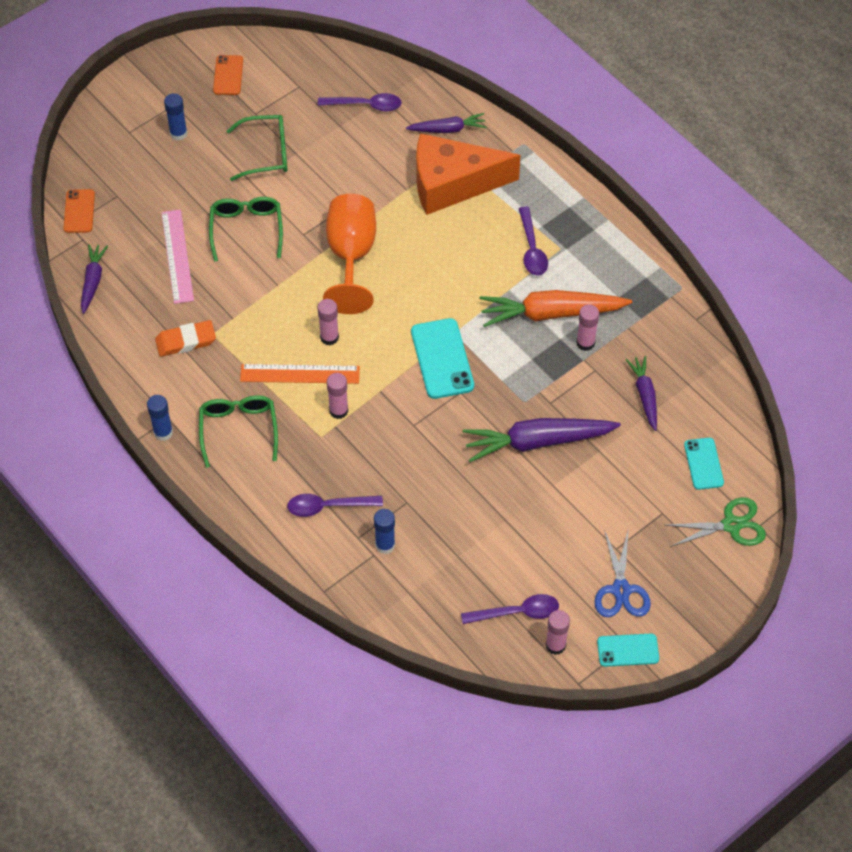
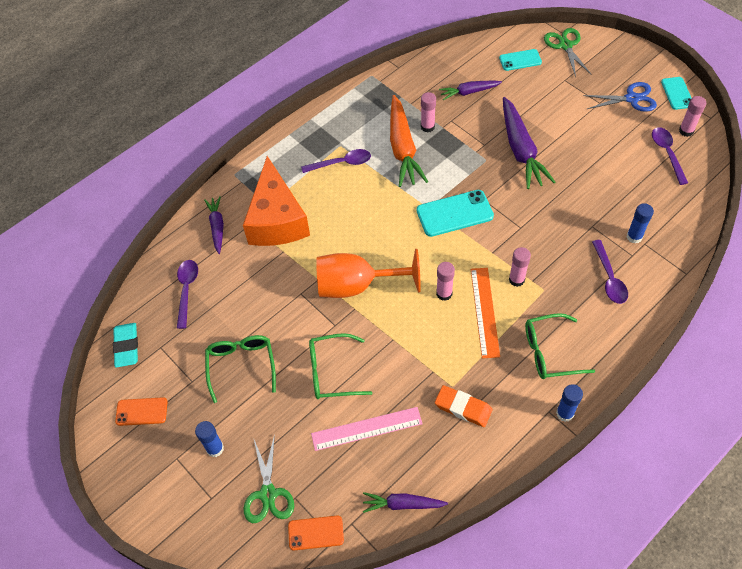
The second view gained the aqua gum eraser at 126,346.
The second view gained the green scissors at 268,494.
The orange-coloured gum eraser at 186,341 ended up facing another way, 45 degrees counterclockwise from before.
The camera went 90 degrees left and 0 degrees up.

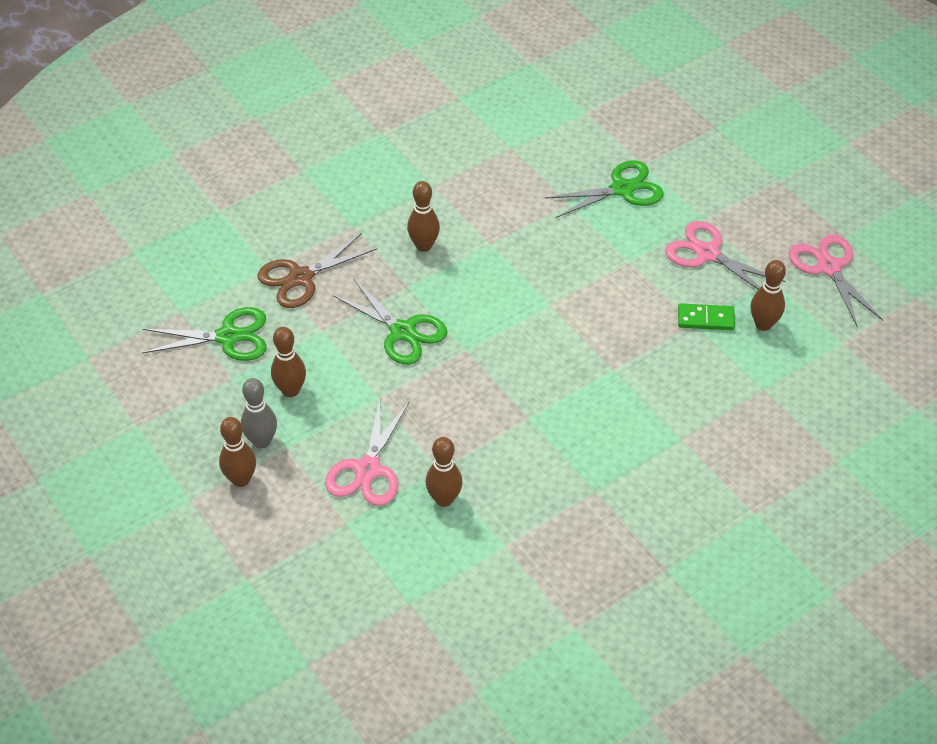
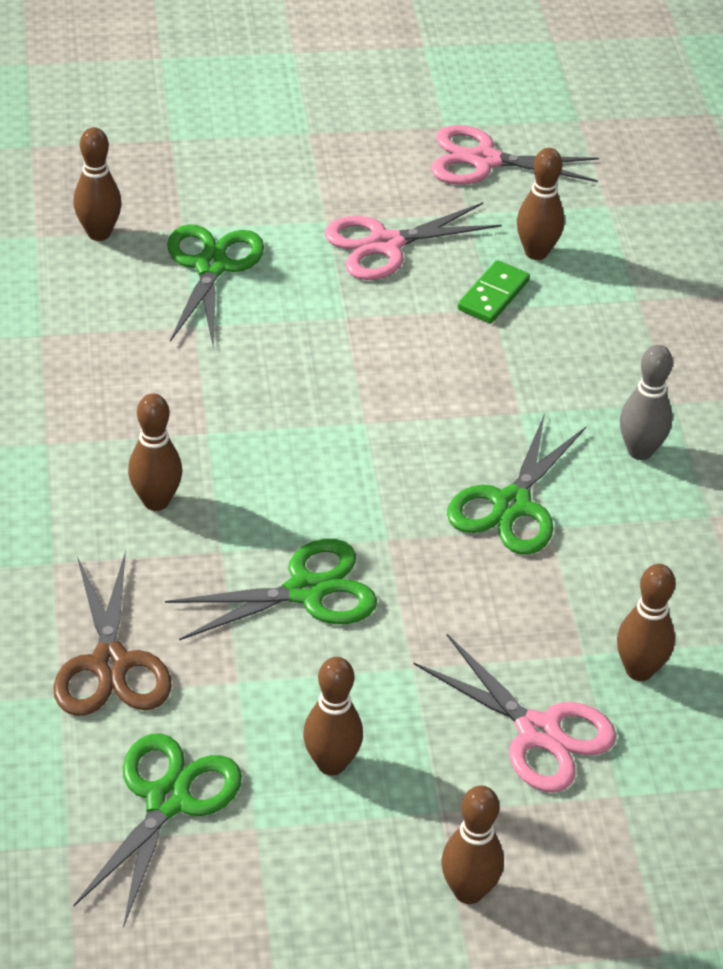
The second view gained the russet tenpin at 99,233.
The second view gained the green scissors at 511,505.
The ash-grey tenpin ended up elsewhere, having gone from 262,441 to 640,451.
The camera went 65 degrees left and 5 degrees down.

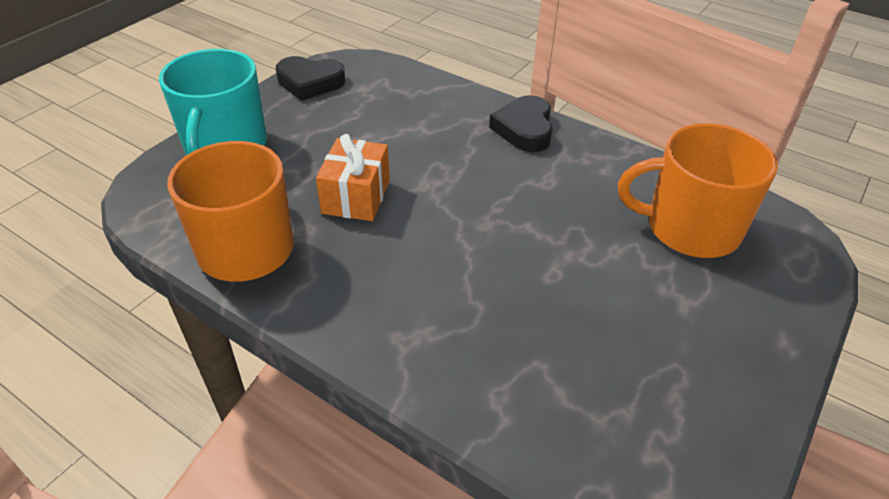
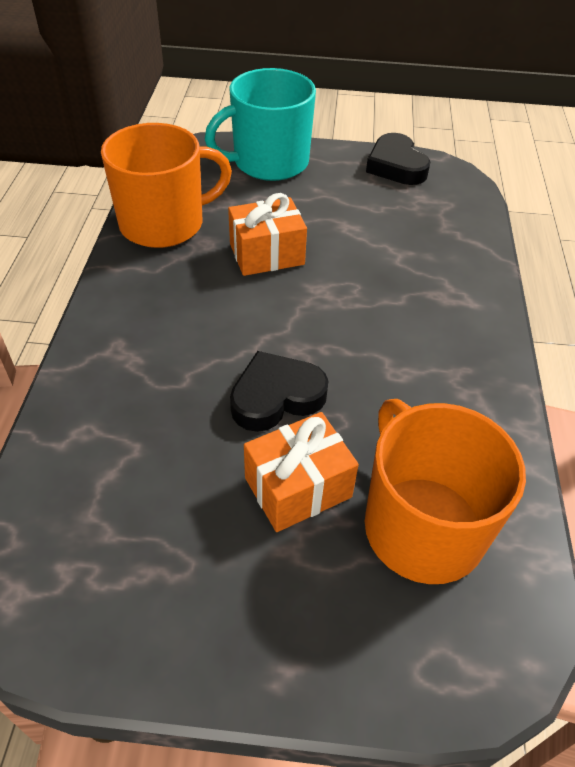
The second view gained the orange-coloured present at 298,487.
The ebony heart ended up elsewhere, having gone from 524,129 to 276,397.
The camera went 60 degrees right and 5 degrees up.

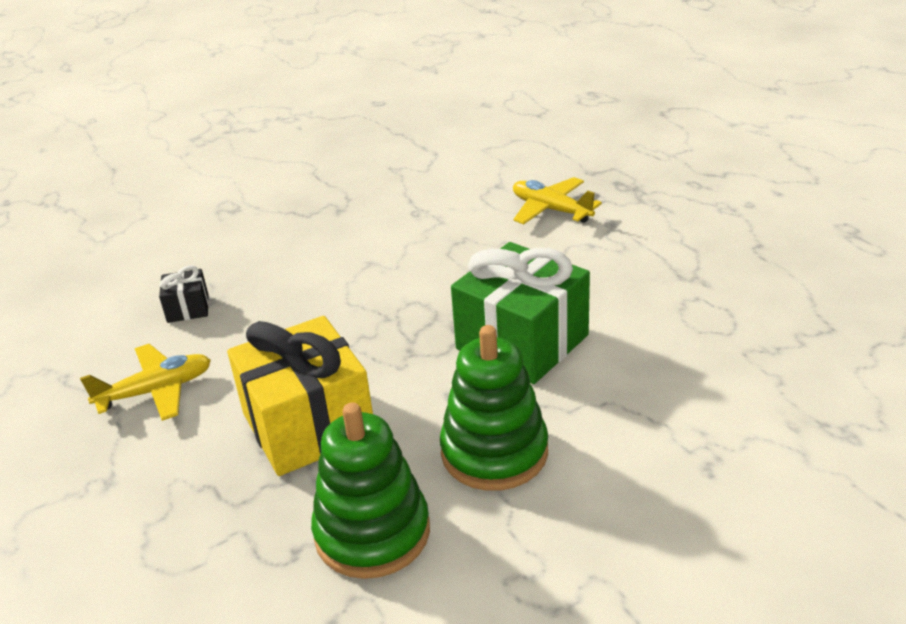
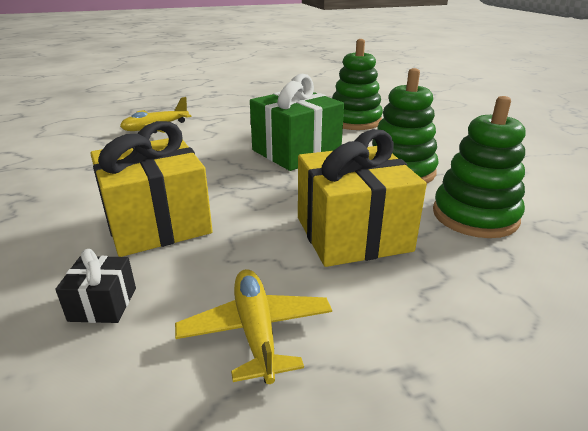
The second view gained the bright yellow present at 157,223.
The second view gained the green stacking rings at 354,121.
The camera went 80 degrees left and 5 degrees down.

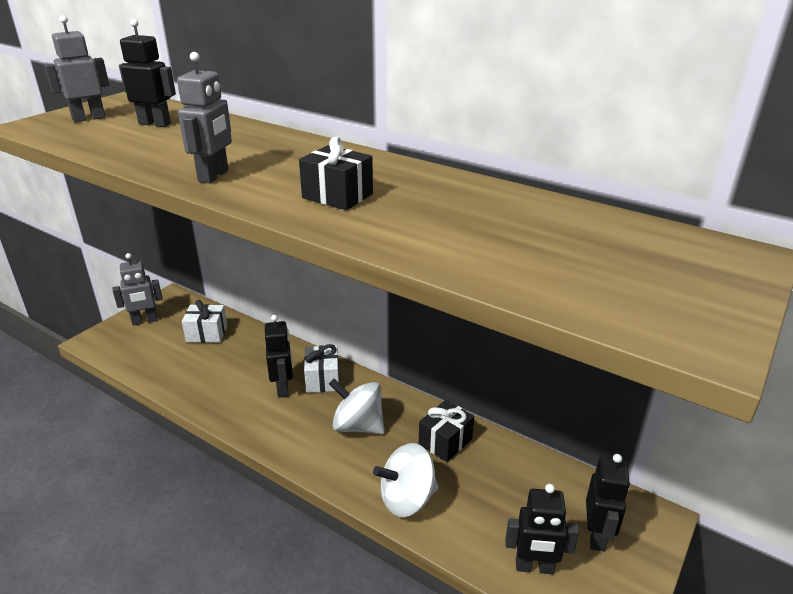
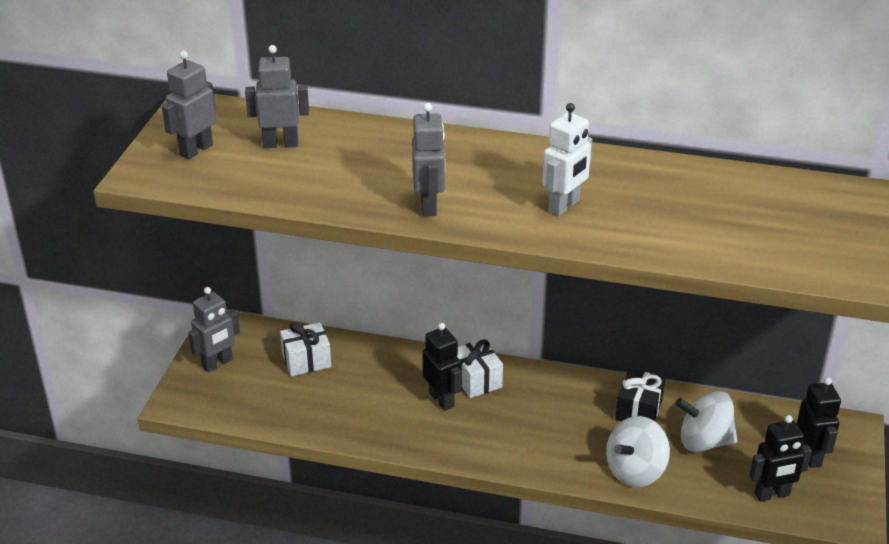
The snow-white toy top ended up elsewhere, having gone from 358,426 to 704,441.
Where the ebony present stood at 337,196, the snow-white robot came to stand at 564,206.
What was the ebony robot at 155,124 turned into the ash-grey robot at 281,144.
The camera went 20 degrees left and 5 degrees up.

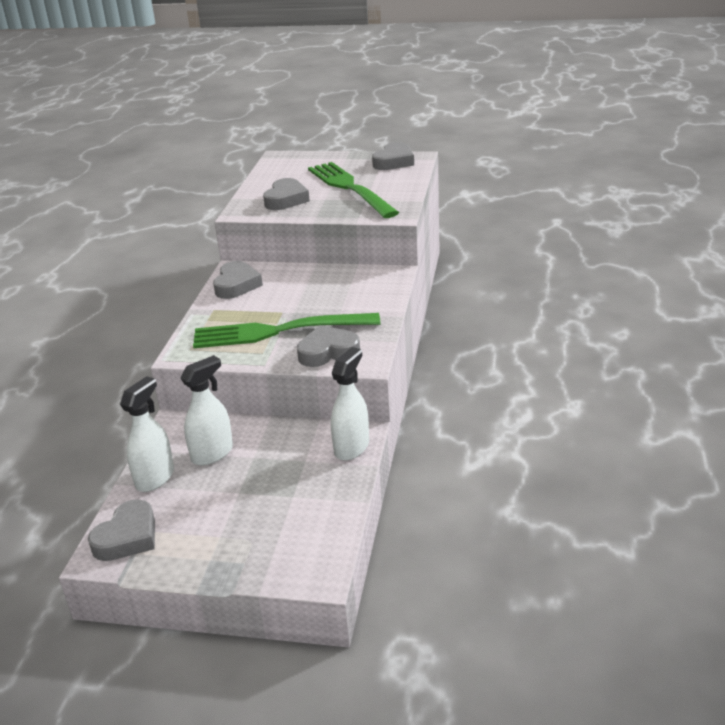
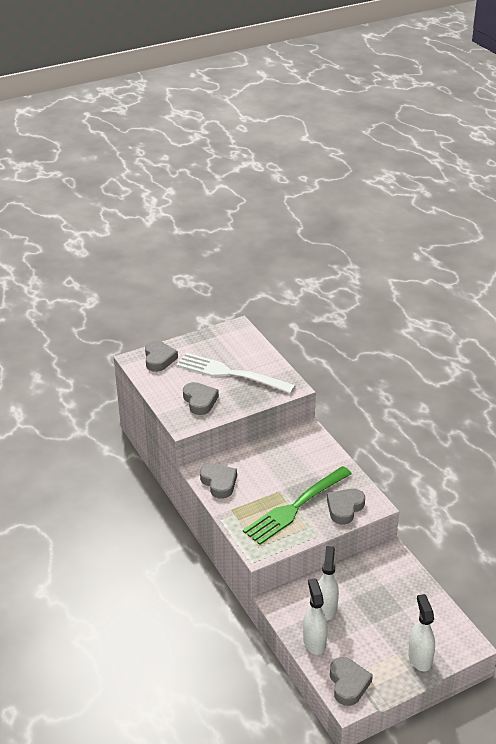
The snow-white spray bottle ended up elsewhere, having gone from 351,447 to 420,658.
The ash-grey heart ended up elsewhere, having gone from 394,162 to 159,359.
What was the green dinner fork at 350,188 turned into the snow-white dinner fork at 230,373.
The camera went 40 degrees left and 5 degrees up.

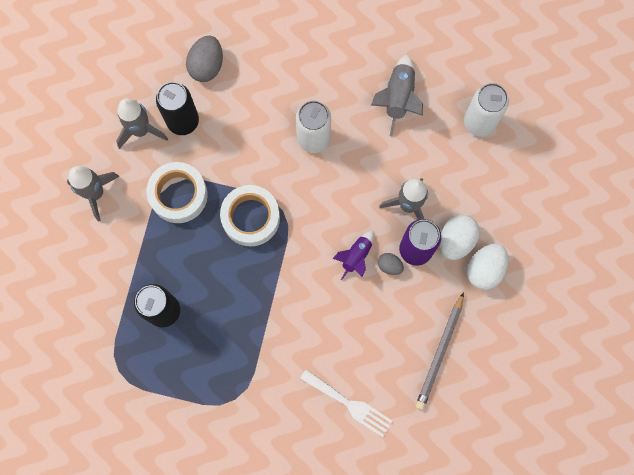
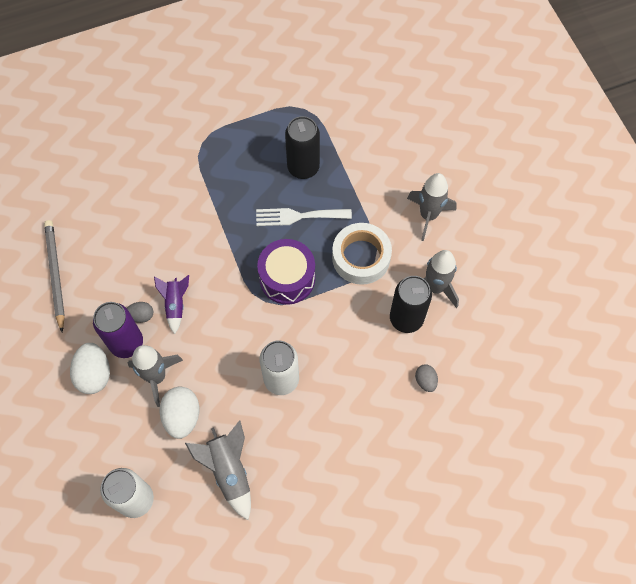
The snow-white dinner fork ended up elsewhere, having gone from 349,404 to 298,216.
The snow-white egg shape ended up elsewhere, having gone from 484,269 to 182,416.
Where the snow-white roll of tape stood at 251,218, the violet snare drum came to stand at 287,278.
The size of the ash-grey egg shape at 207,66 changed by a factor of 0.56.
The camera went 145 degrees right and 10 degrees down.

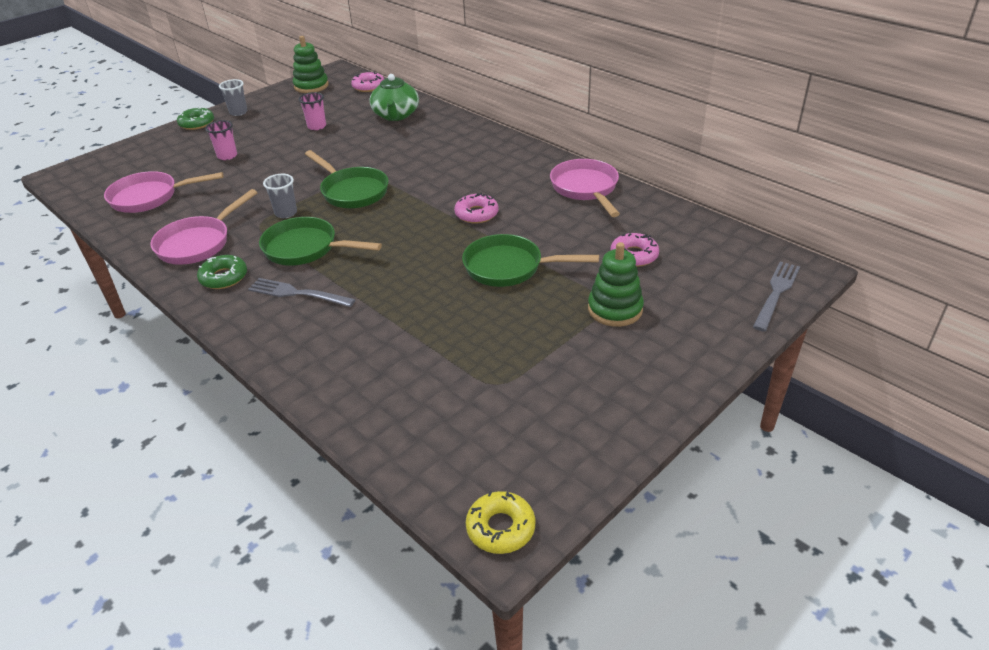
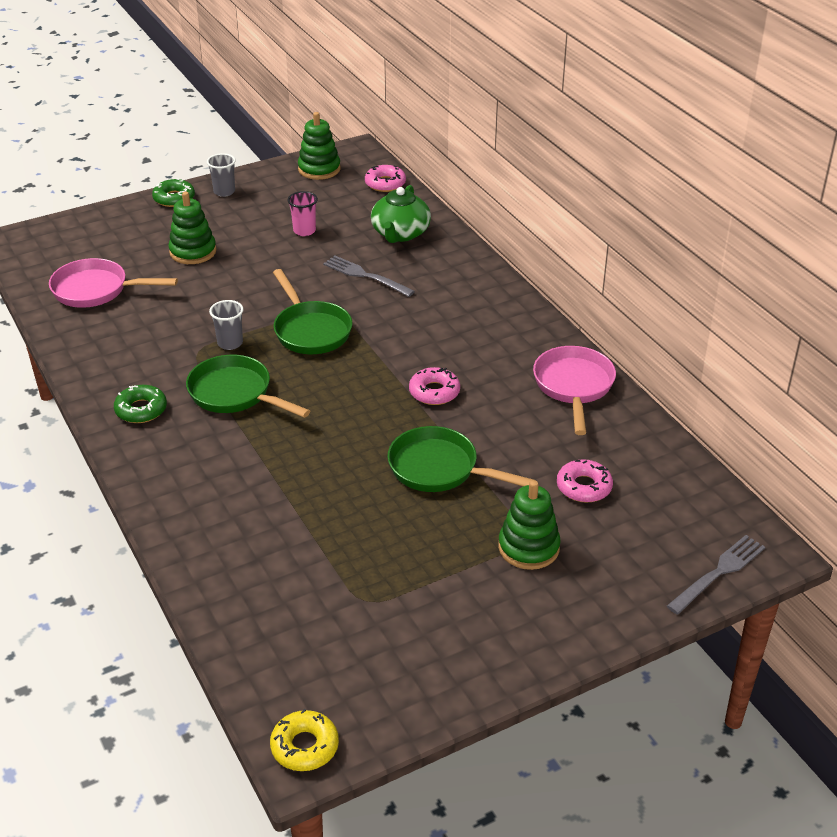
The second view lost the rose-pink pan at 198,243.
The ash-grey dinner fork ended up elsewhere, having gone from 297,293 to 365,276.
Where the rose-pink beaker stood at 227,156, the green stacking rings came to stand at 193,252.
The camera went 15 degrees right and 0 degrees up.

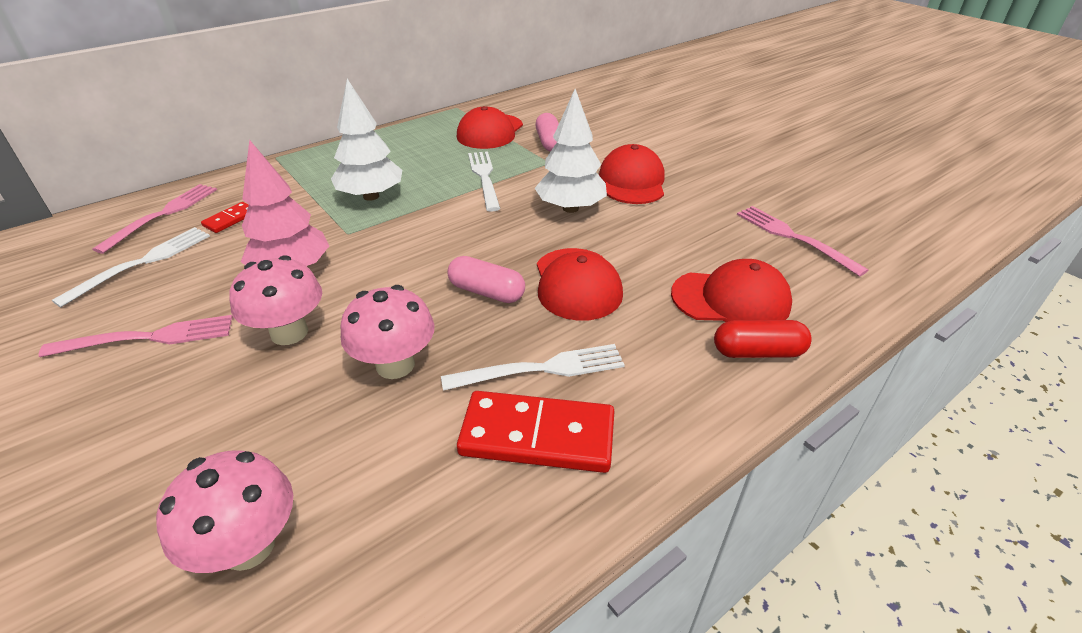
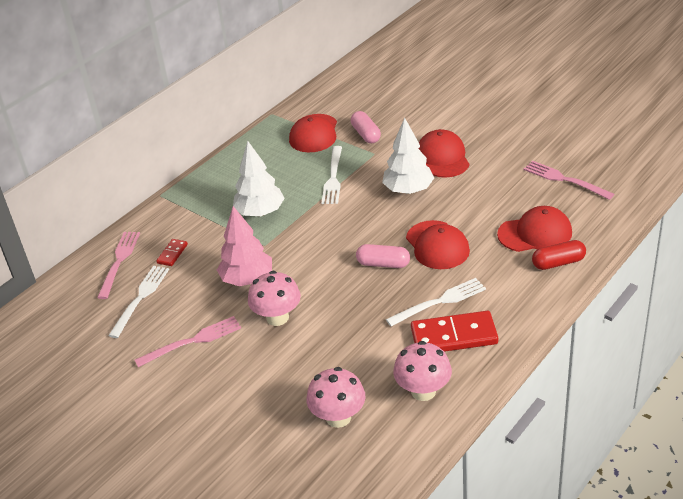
The rose-pink mushroom ended up elsewhere, having gone from 395,365 to 423,391.
The snow-white dinner fork at 484,177 ended up facing another way, 150 degrees counterclockwise from before.
The camera went 10 degrees left and 0 degrees up.

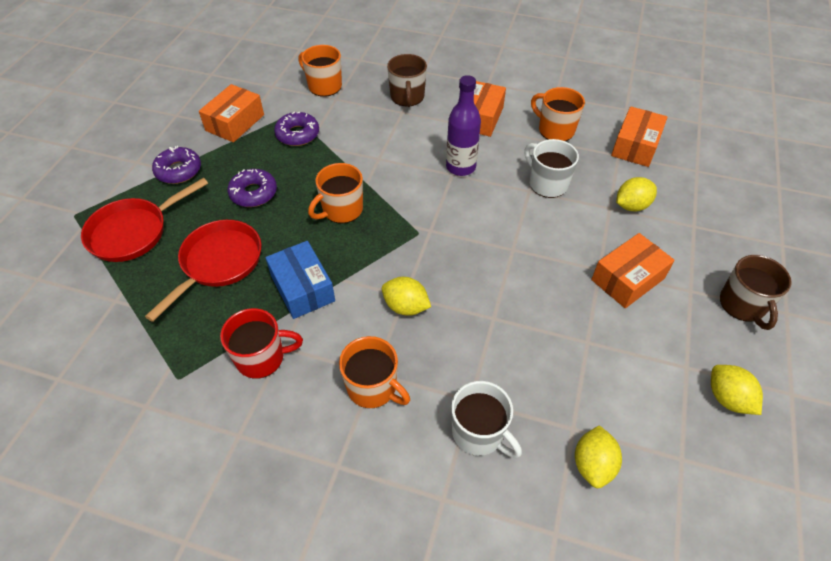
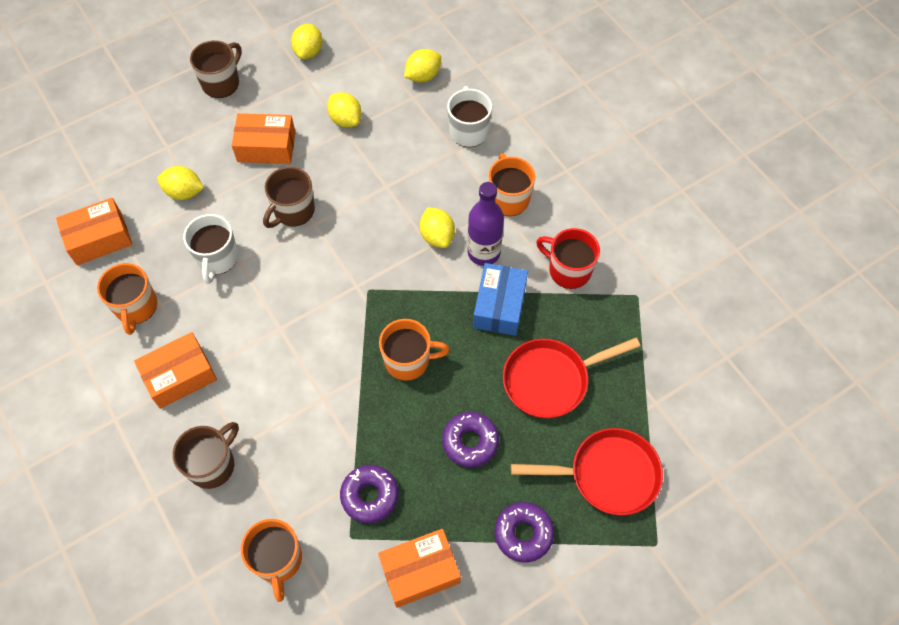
The second view gained the russet coffee mug at 293,211.
The second view gained the bright yellow toy lemon at 345,120.
The violet bottle ended up elsewhere, having gone from 460,167 to 484,252.
The camera went 140 degrees left and 10 degrees up.

